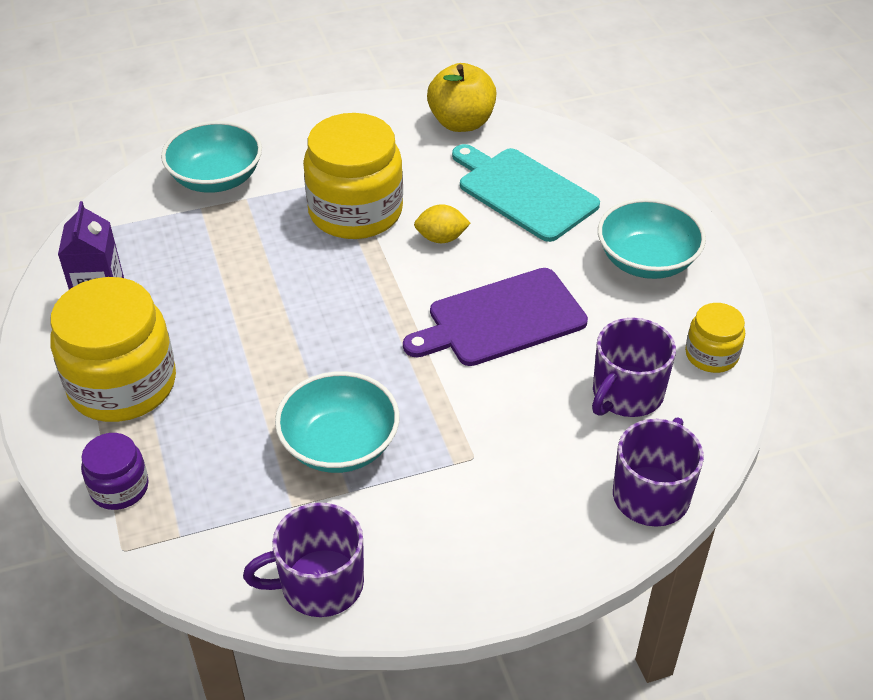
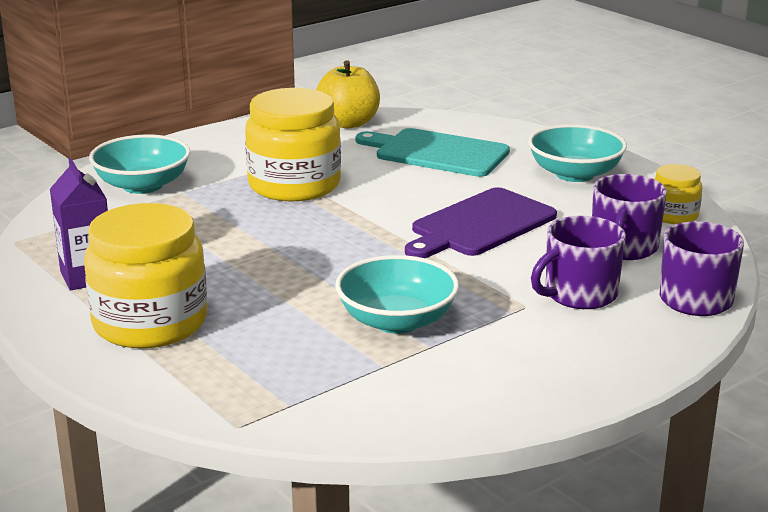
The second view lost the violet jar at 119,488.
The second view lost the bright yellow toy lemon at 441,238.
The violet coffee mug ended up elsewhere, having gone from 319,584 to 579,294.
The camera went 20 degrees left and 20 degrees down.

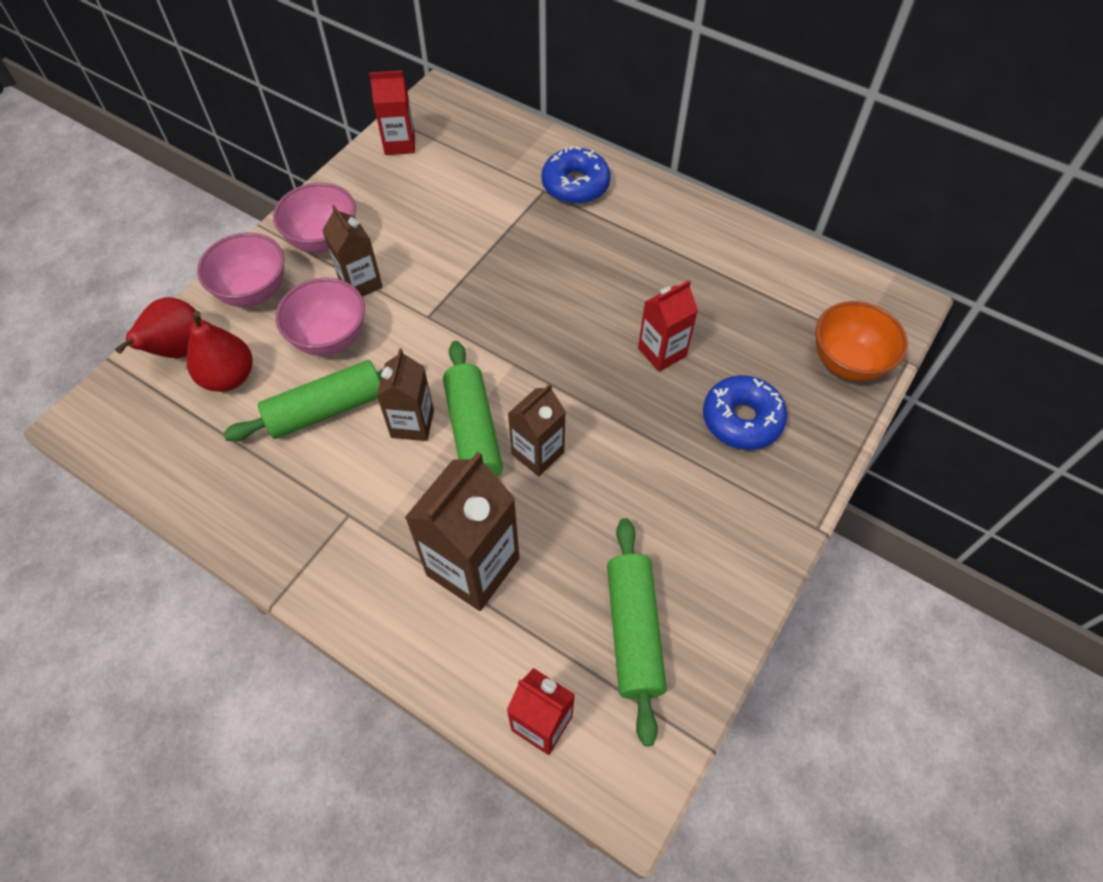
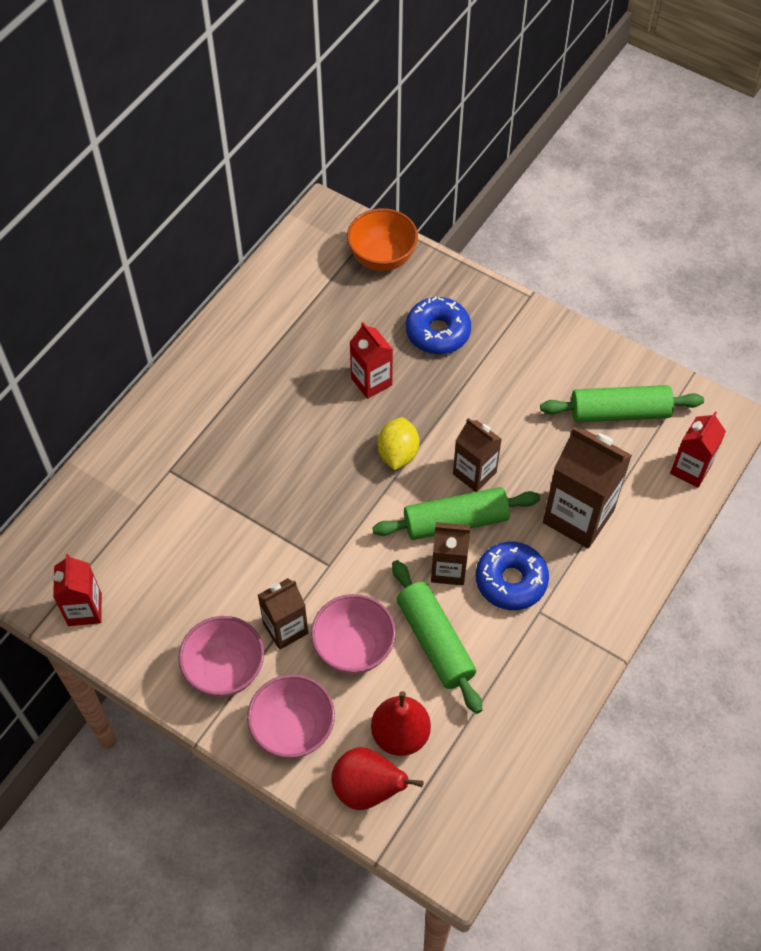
The second view gained the bright yellow toy lemon at 398,454.
The blue donut ended up elsewhere, having gone from 575,185 to 511,581.
The camera went 90 degrees left and 0 degrees up.

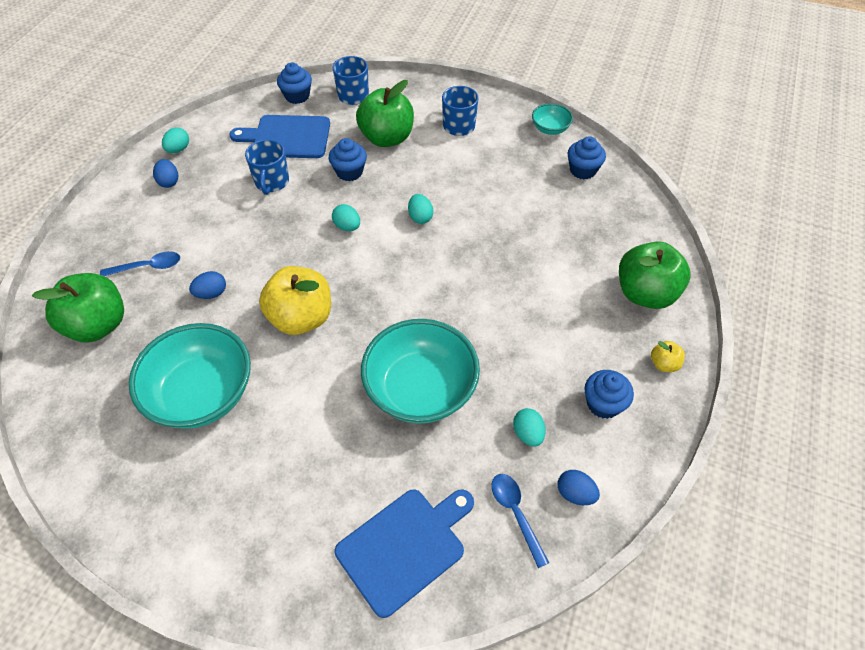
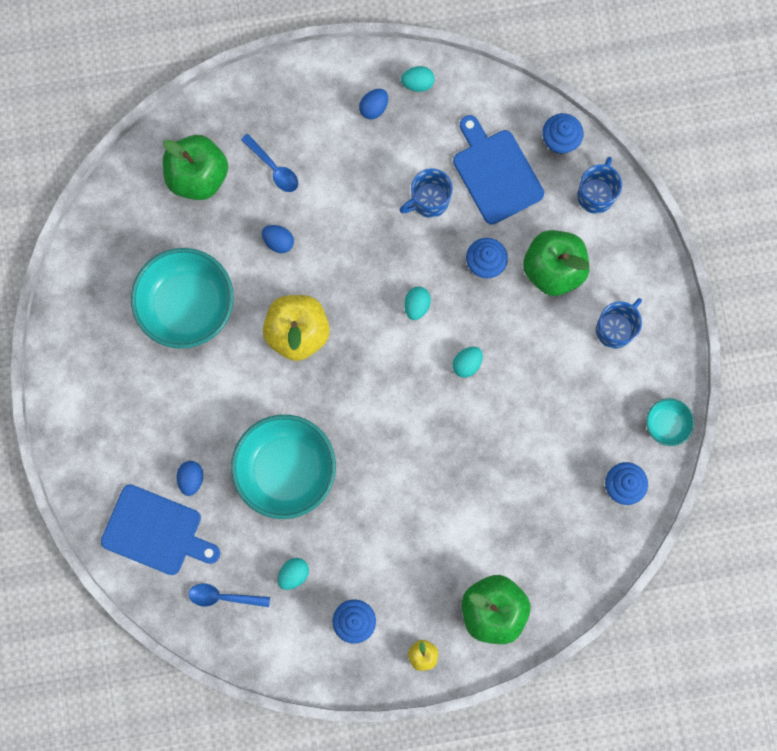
The blue egg shape ended up elsewhere, having gone from 575,493 to 191,479.
The blue teaspoon at 516,513 ended up facing another way, 120 degrees counterclockwise from before.
The camera went 60 degrees right and 25 degrees up.

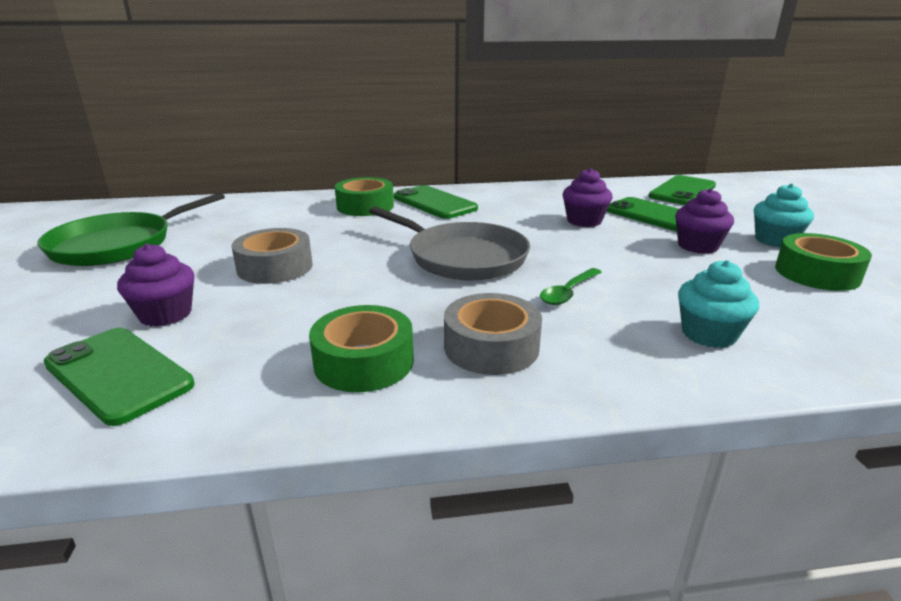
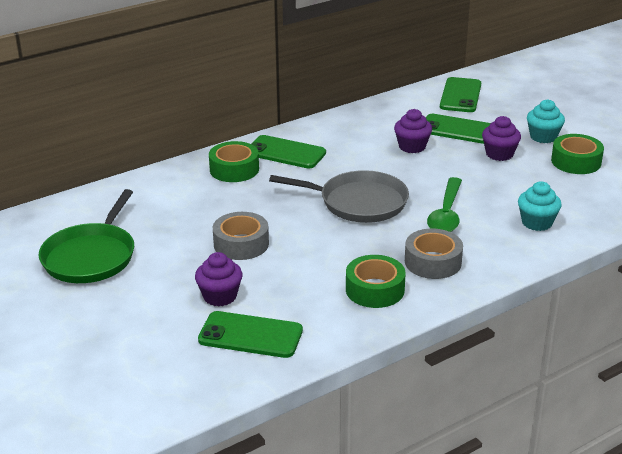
The size of the green teaspoon at 568,292 changed by a factor of 1.63.
The camera went 25 degrees left and 5 degrees up.

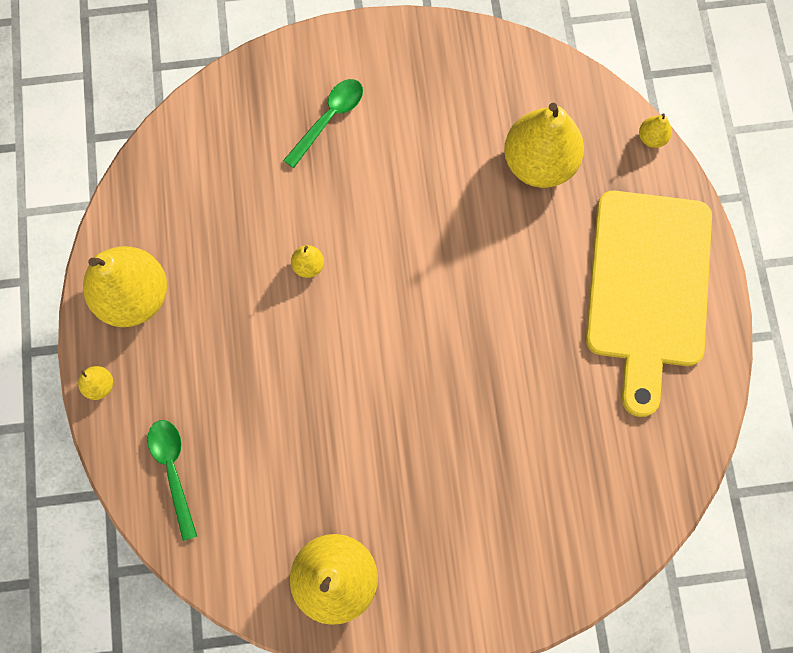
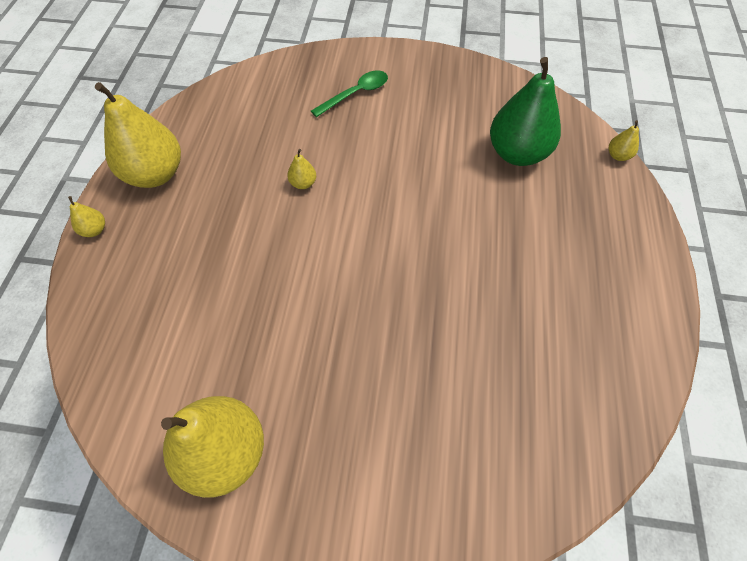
The second view lost the green teaspoon at 173,471.
The second view lost the bright yellow chopping board at 648,287.
What was the bright yellow pear at 539,163 turned into the green pear at 517,153.
The camera went 15 degrees right and 15 degrees down.

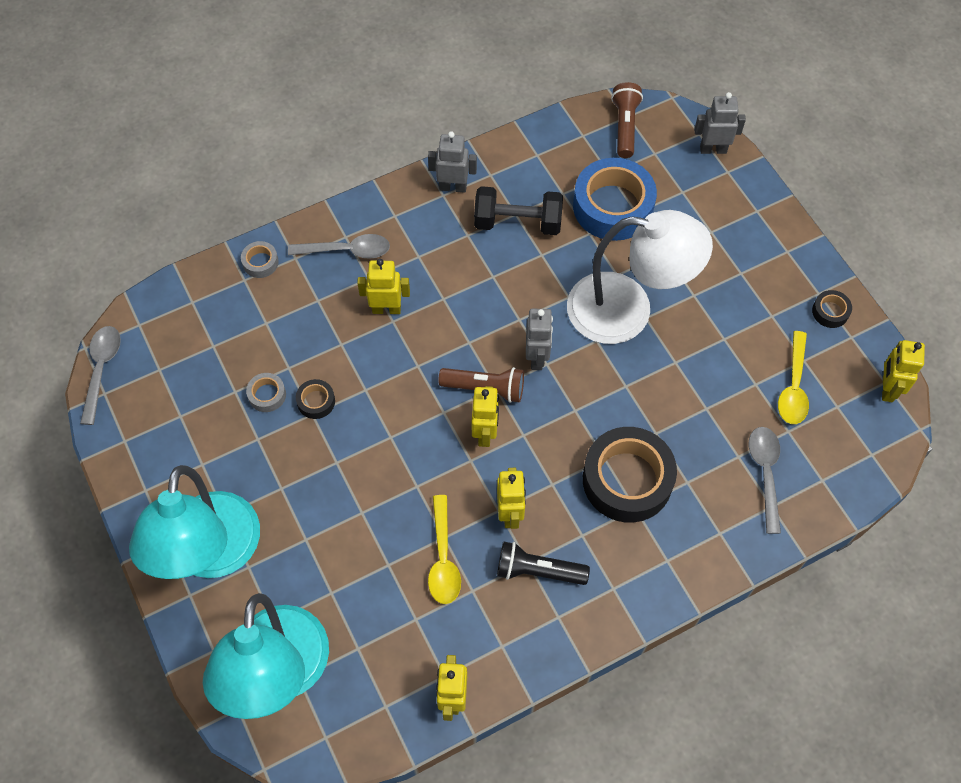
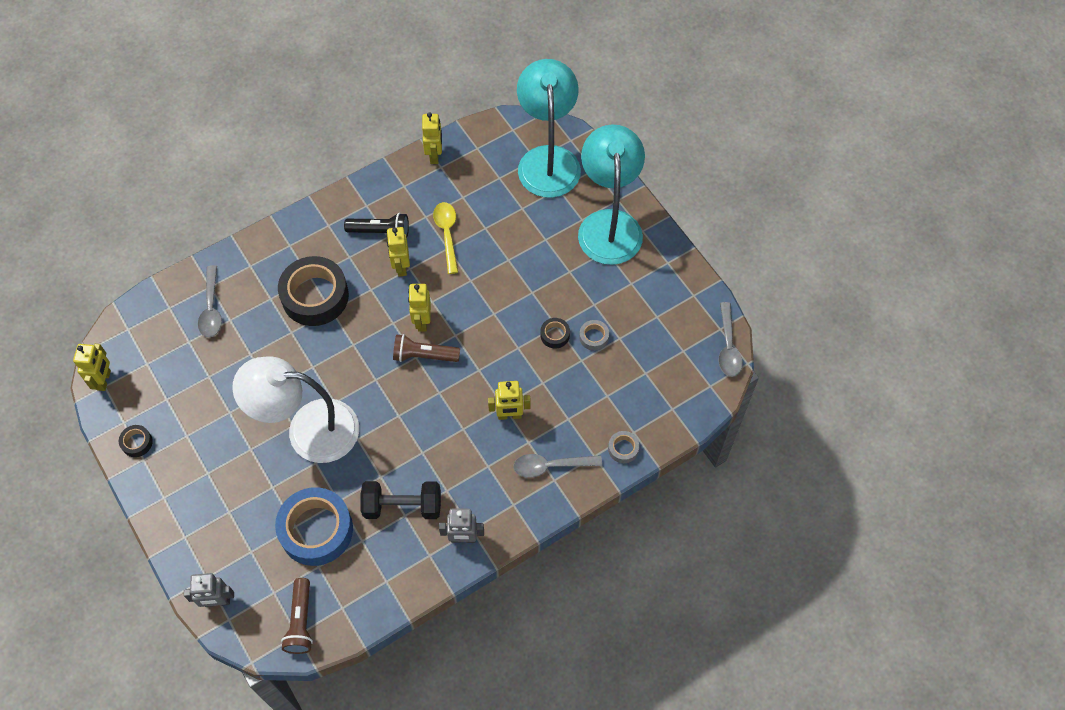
The second view lost the ash-grey robot at 537,357.
The second view lost the bright yellow teaspoon at 793,386.
The camera went 175 degrees right and 0 degrees up.

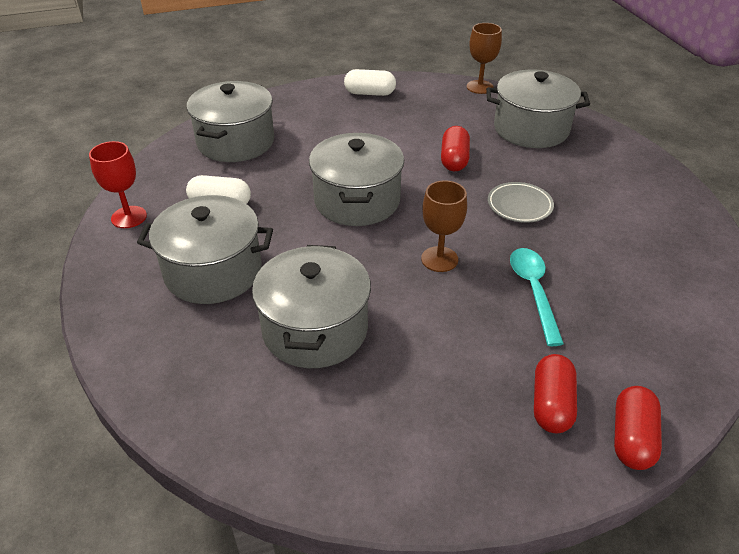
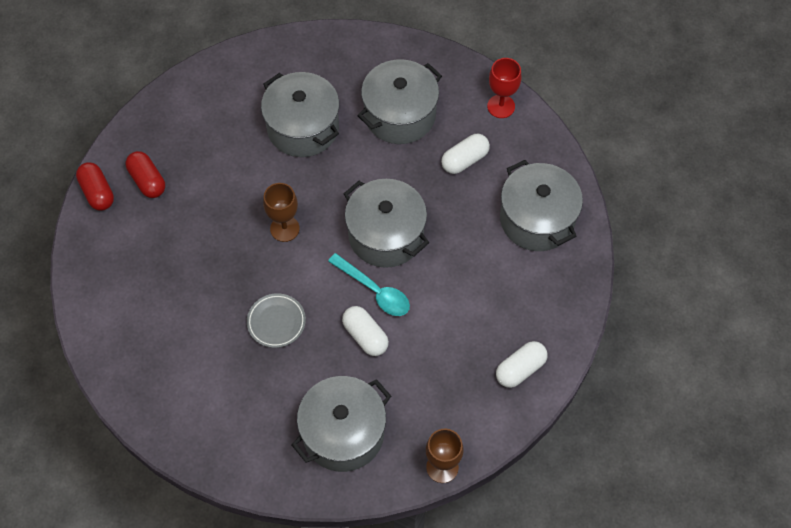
The aqua teaspoon ended up elsewhere, having gone from 533,291 to 375,291.
What was the scarlet pill shape at 454,160 turned into the snow-white pill shape at 365,336.
The camera went 135 degrees right and 20 degrees up.

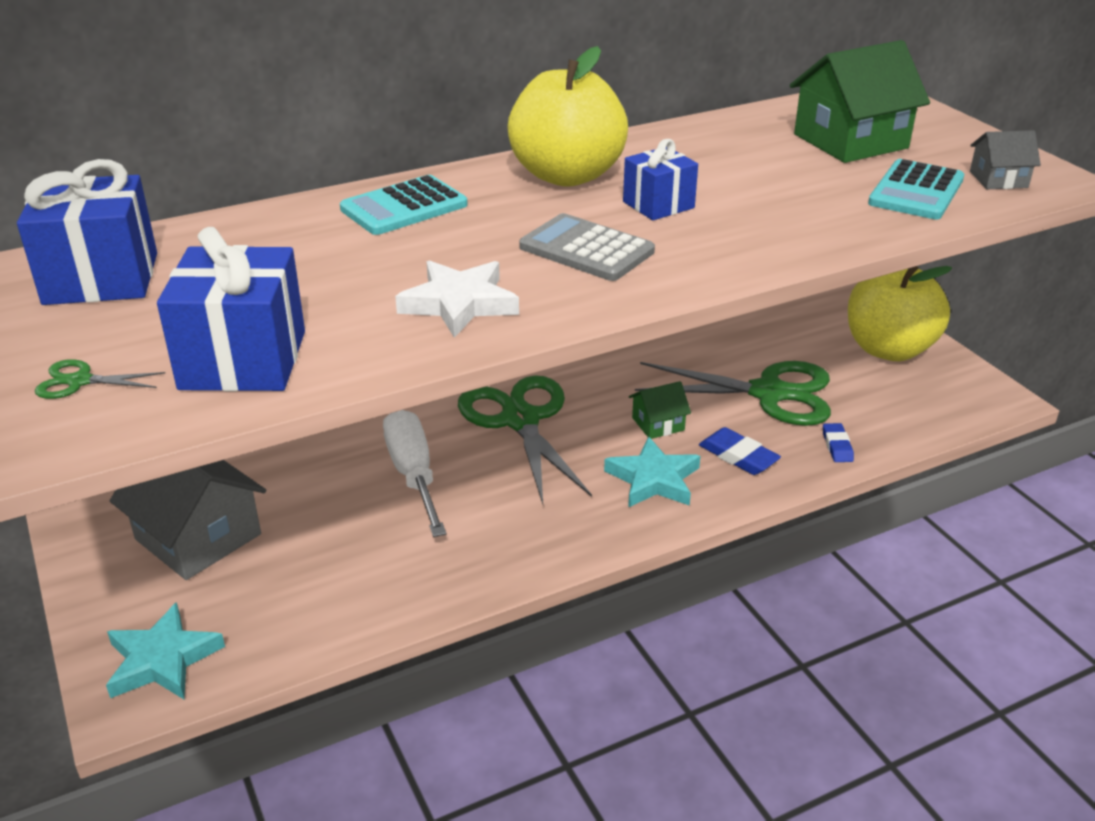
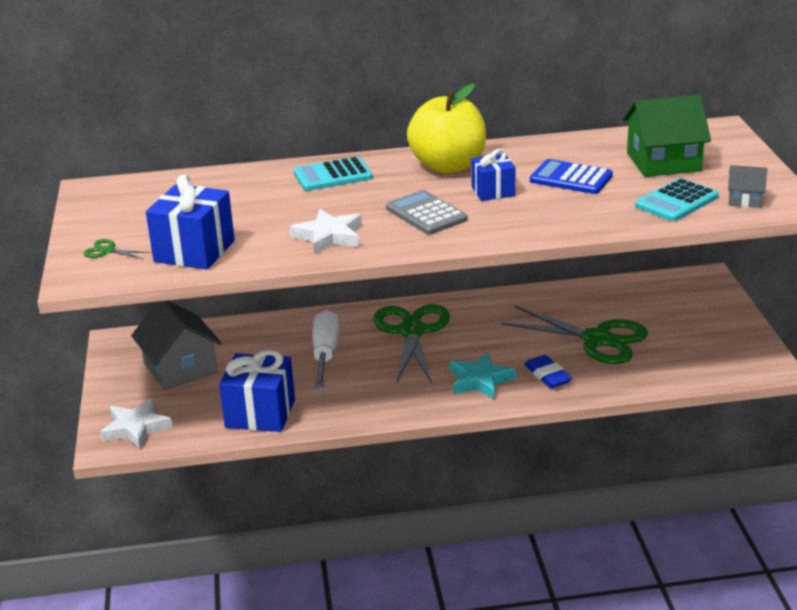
The second view lost the green cottage at 658,424.
The second view lost the blue gum eraser at 837,446.
The second view lost the bright yellow apple at 888,349.
The second view gained the blue adding machine at 571,178.
The blue present ended up elsewhere, having gone from 101,278 to 260,414.
What was the aqua star at 162,660 turned into the snow-white star at 135,428.
The camera went 20 degrees right and 5 degrees down.

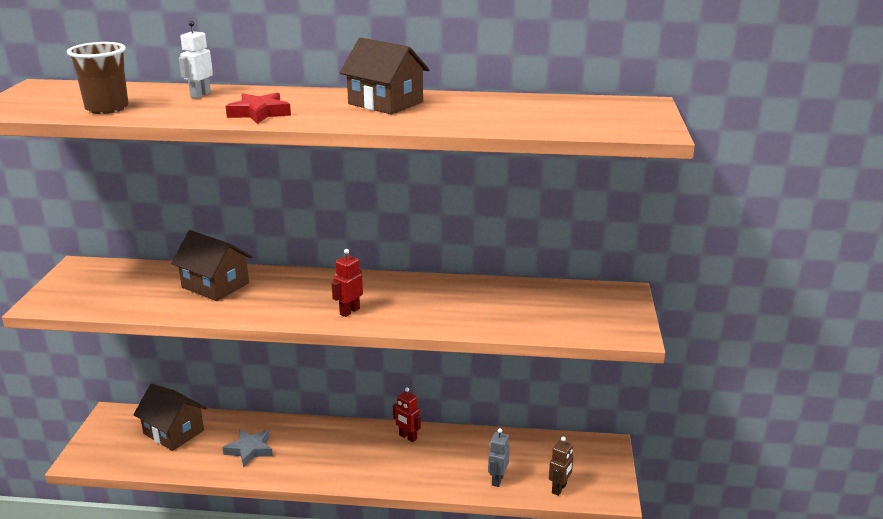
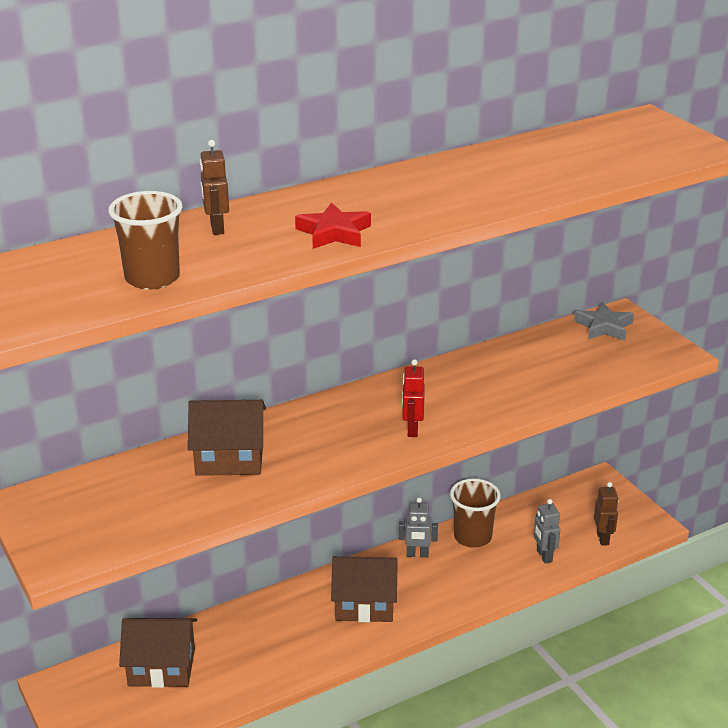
The second view gained the russet beaker at 472,537.
The ash-grey star ended up elsewhere, having gone from 250,450 to 604,327.
The russet cottage ended up elsewhere, having gone from 385,103 to 364,604.
What was the snow-white robot at 200,95 turned into the russet robot at 216,228.
What was the scarlet robot at 407,437 turned into the ash-grey robot at 417,555.
The camera went 35 degrees left and 5 degrees up.

